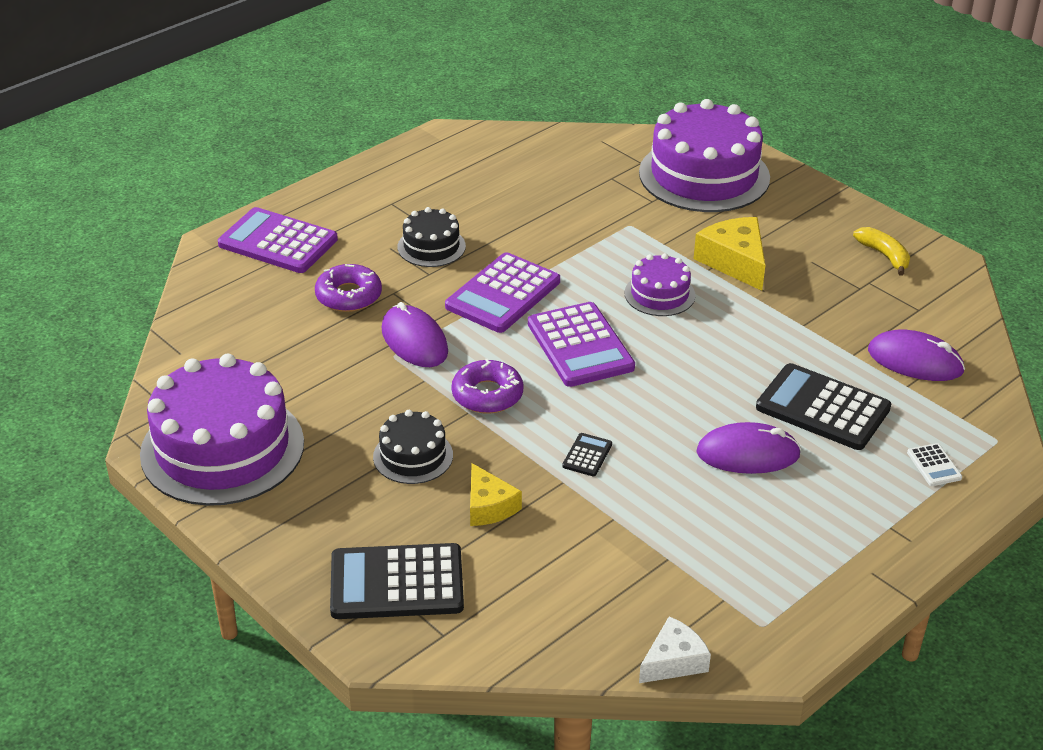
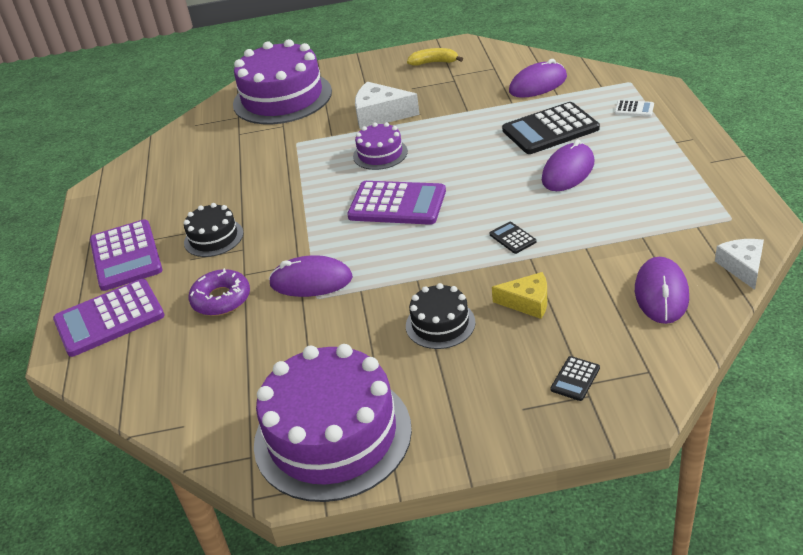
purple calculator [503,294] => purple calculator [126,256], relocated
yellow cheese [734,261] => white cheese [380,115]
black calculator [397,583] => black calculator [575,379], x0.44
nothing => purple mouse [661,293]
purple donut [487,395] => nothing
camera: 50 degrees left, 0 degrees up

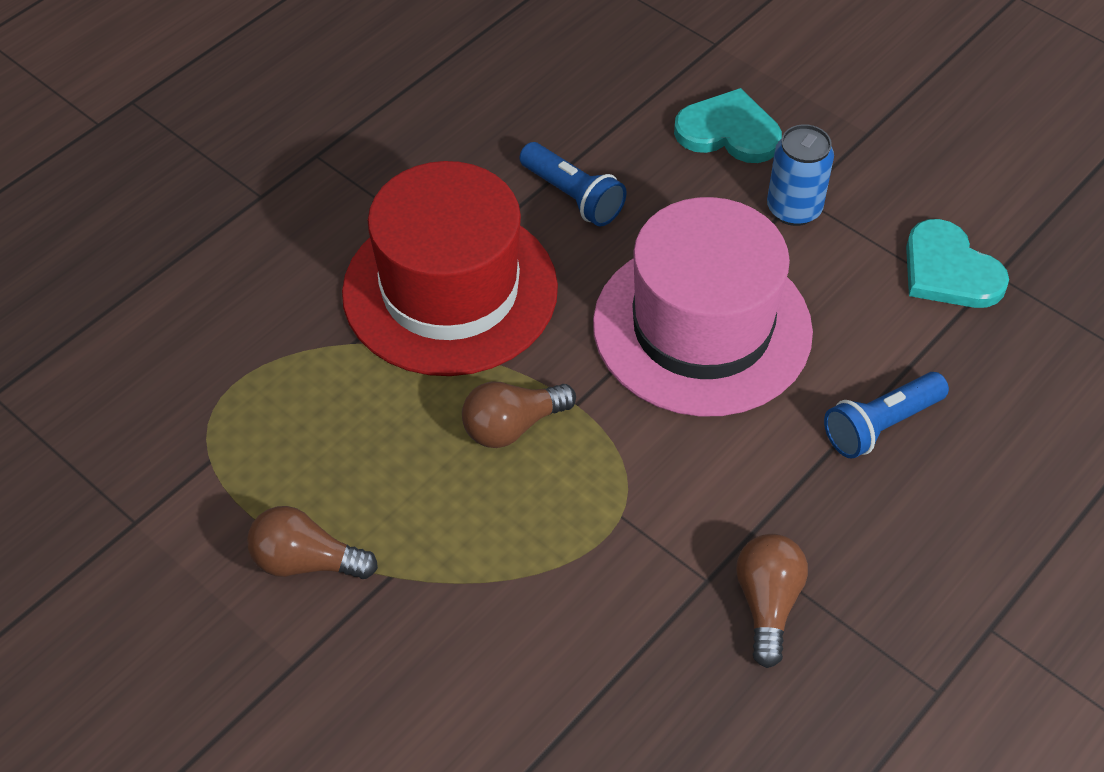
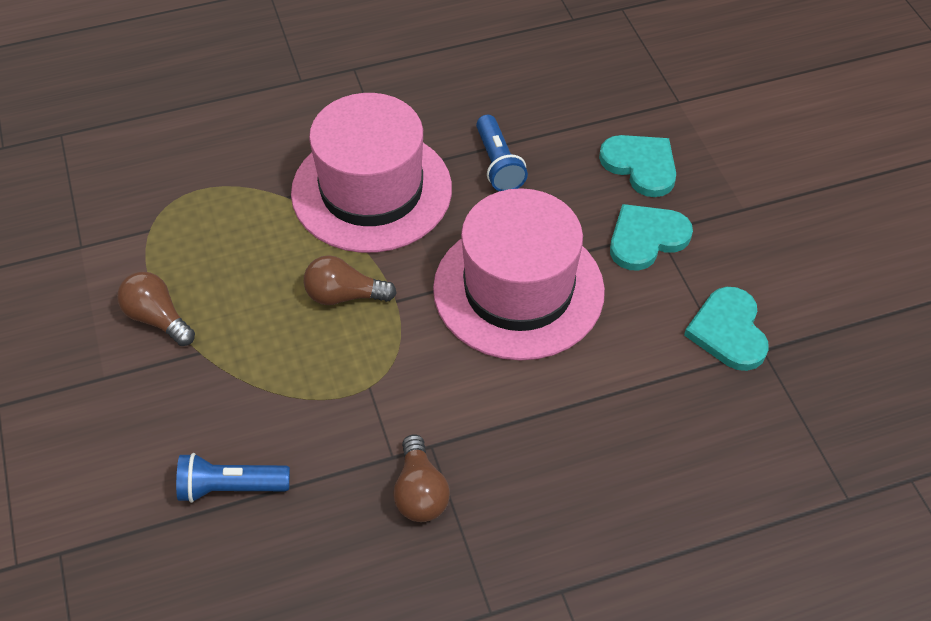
blue flashlight [881,425] => blue flashlight [230,487], relocated
red hat [450,290] => pink hat [371,190]
brown light bulb [767,603] => brown light bulb [420,492], 135 degrees clockwise
blue can [794,209] => turquoise heart [646,238]
camera: 30 degrees right, 0 degrees up

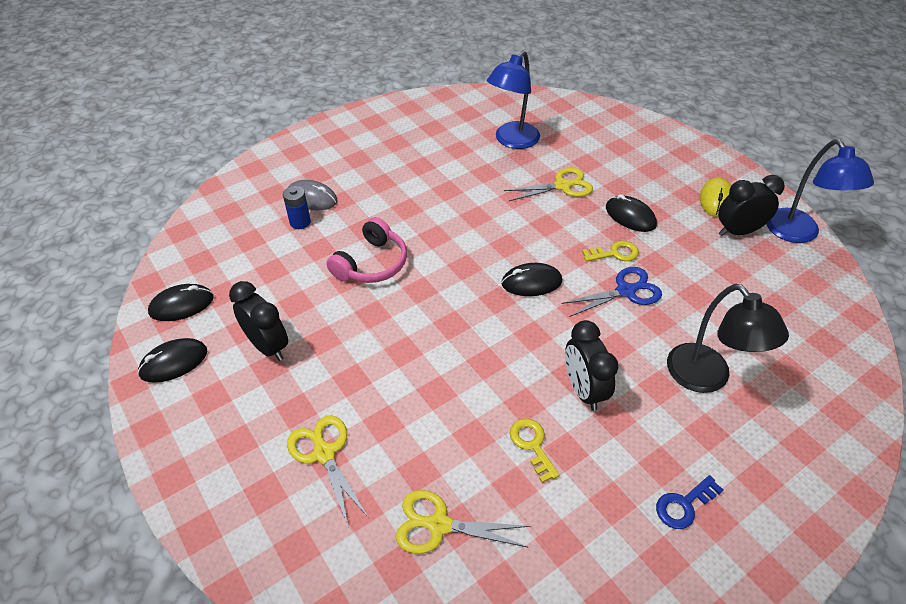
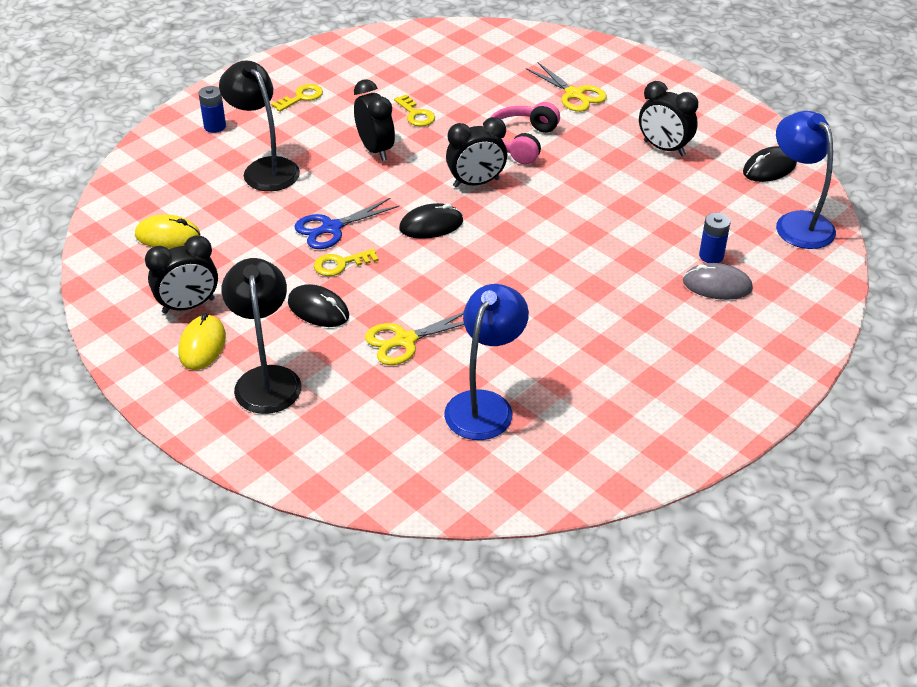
nothing => yellow mouse [168,236]
nothing => blue battery [215,126]
nothing => black lamp [267,379]
blue key [684,505] => yellow key [301,97]
nothing => black clock [476,183]
pink headphones [371,263] => pink headphones [522,142], relocated
blue lamp [798,234] => blue lamp [797,223], relocated
black mouse [174,362] => nothing
yellow scissors [438,525] => nothing
camera: 170 degrees right, 5 degrees down

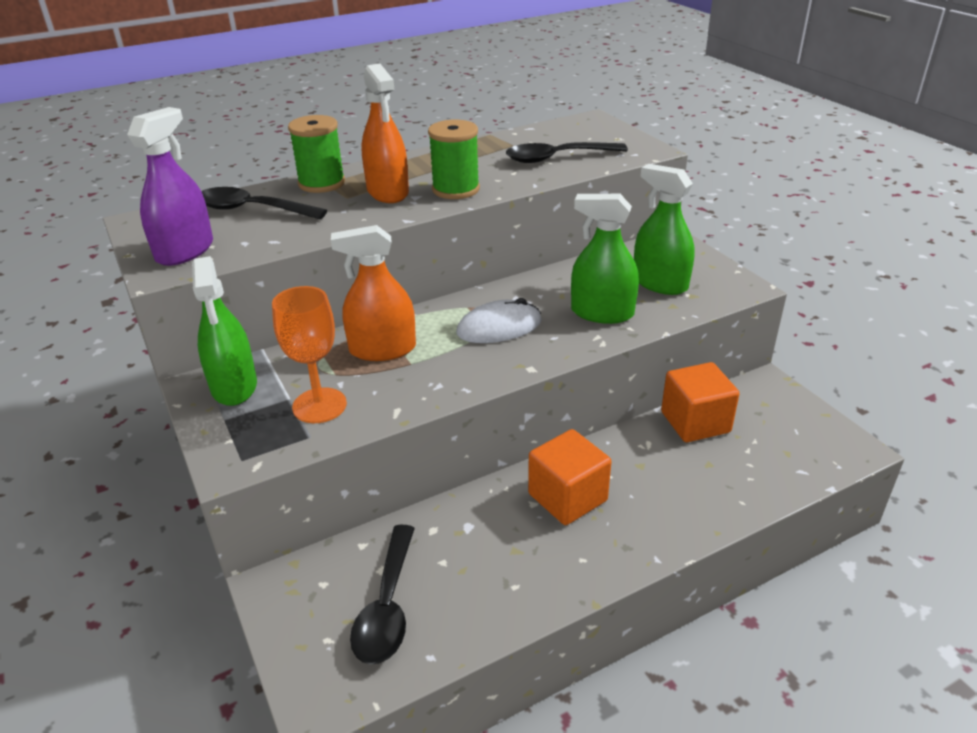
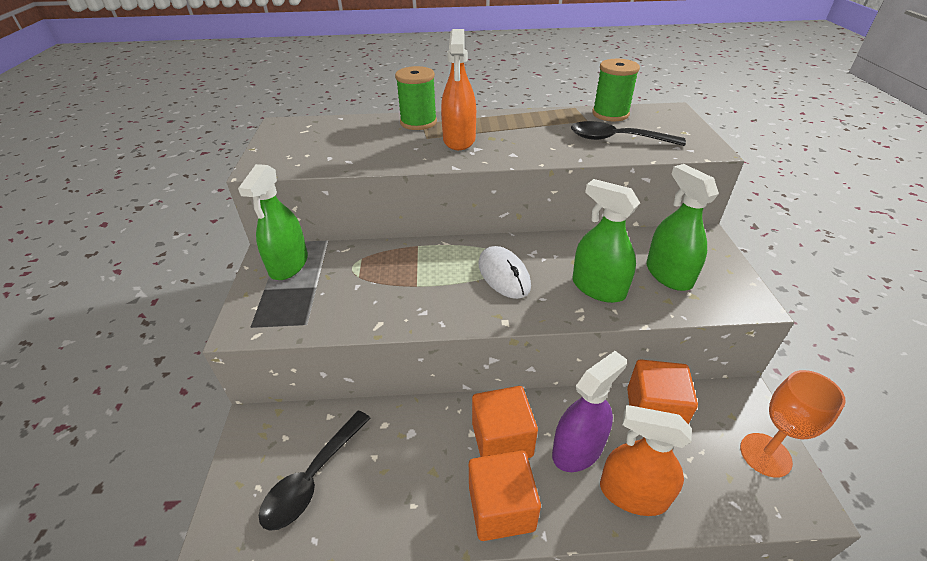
nothing => orange cube [501,508]
white mouse [499,327] => white mouse [504,275], 60 degrees clockwise
purple spray bottle [185,251] => purple spray bottle [577,449], relocated
green spool [455,189] => green spool [610,114], relocated
orange spray bottle [382,349] => orange spray bottle [633,494], relocated
orange goblet [319,405] => orange goblet [765,455], relocated
black spoon [252,210] => nothing
camera: 25 degrees right, 5 degrees up

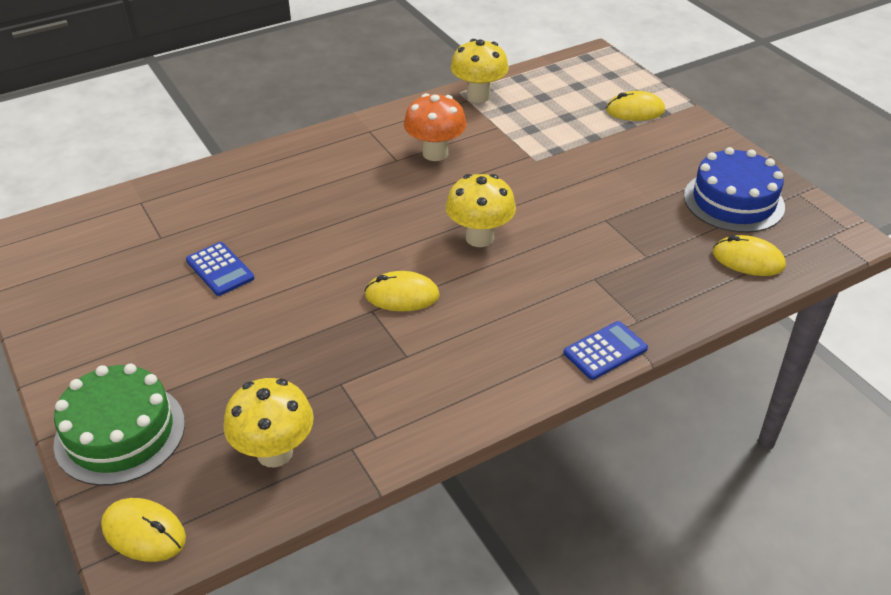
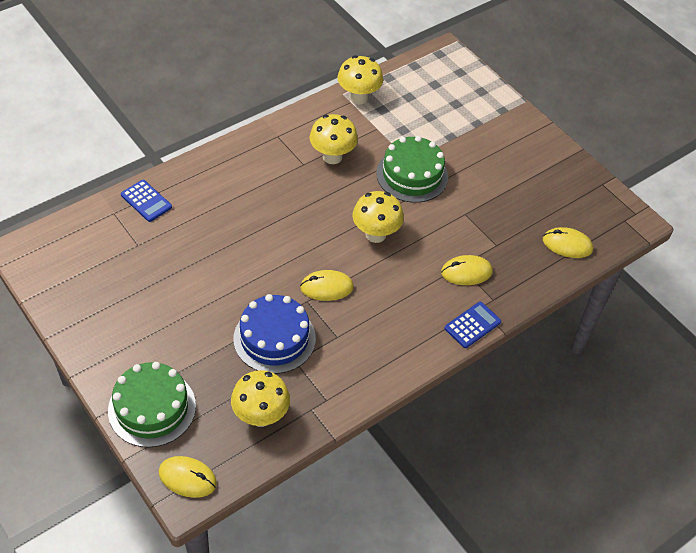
blue calculator [220,269] => blue calculator [146,201], relocated
blue cake [733,201] => blue cake [274,338], relocated
orange mushroom [435,153] => yellow mushroom [332,157]
nothing => green cake [412,175]
yellow mouse [635,110] => yellow mouse [466,272], relocated
camera: 10 degrees left, 10 degrees up

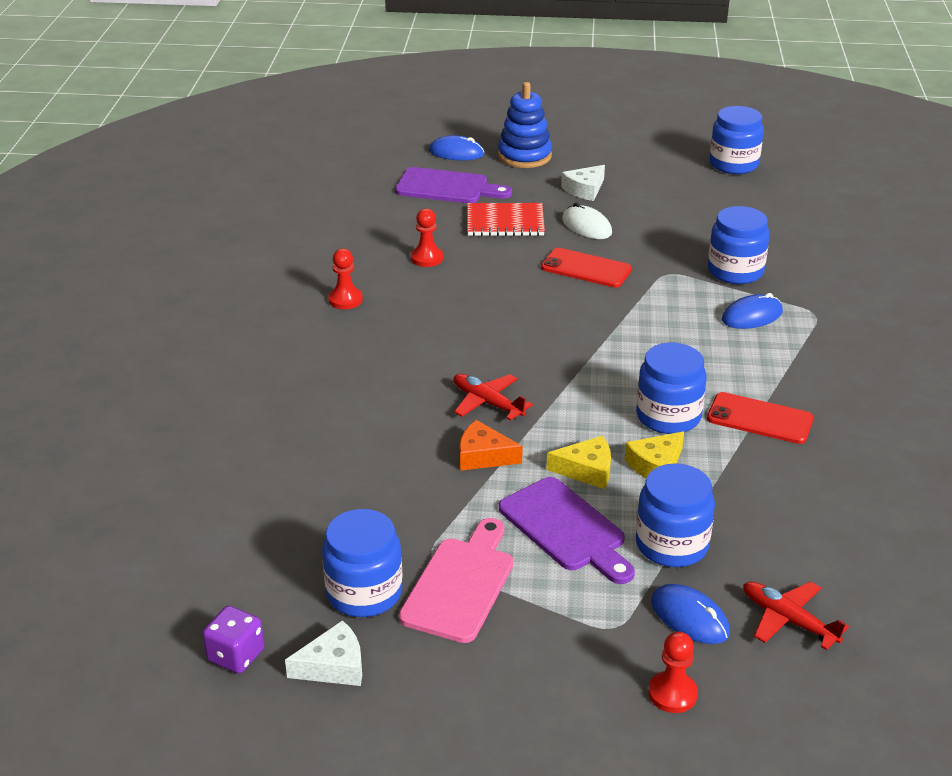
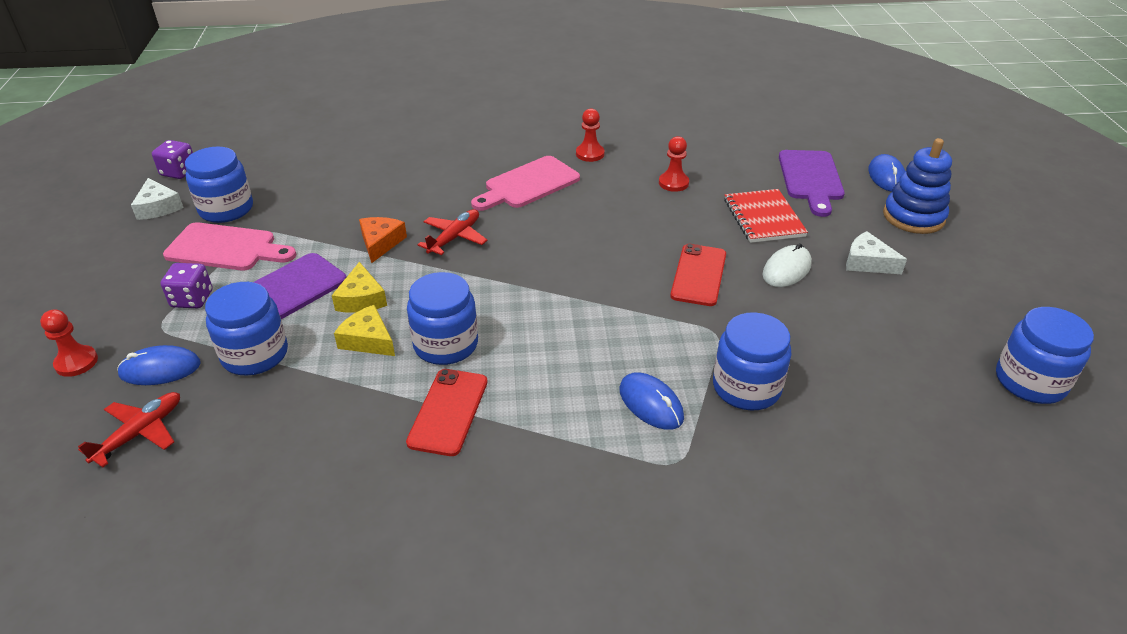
blue mouse [689,617] => blue mouse [160,369], 45 degrees clockwise
nothing => purple dice [192,299]
nothing => pink cutting board [528,184]
camera: 80 degrees right, 5 degrees up

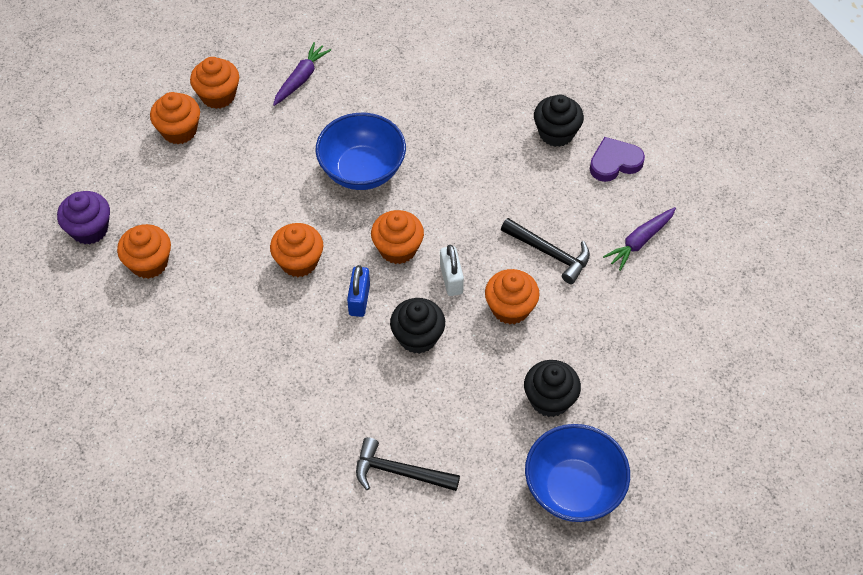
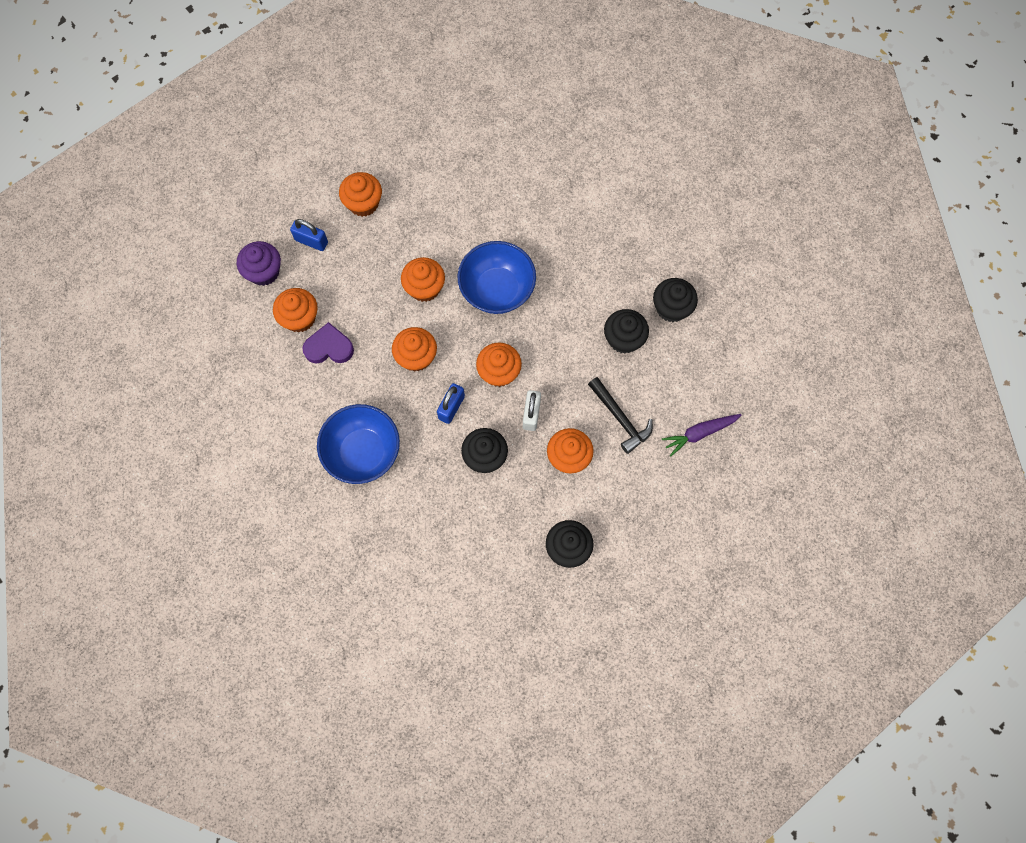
nothing => blue padlock [311,241]
purple heart [614,162] => purple heart [329,347], relocated
blue bowl [573,488] => blue bowl [363,452], relocated
orange cupcake [218,95] => orange cupcake [424,288], relocated
nothing => black cupcake [624,339]
purple carrot [301,78] => nothing
black hammer [399,472] => nothing
camera: 20 degrees right, 15 degrees up

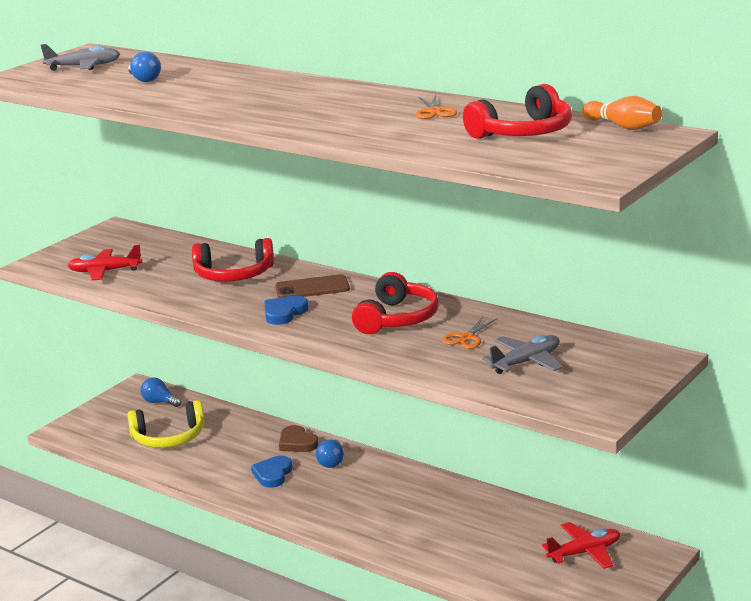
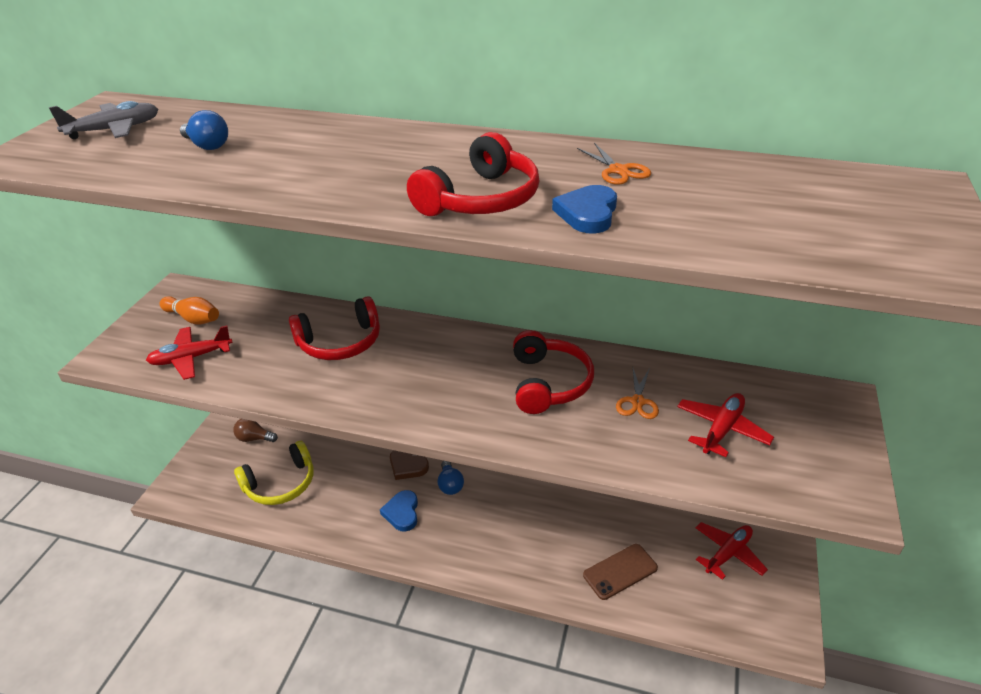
orange bowling pin [623,126] => orange bowling pin [193,318], relocated
blue light bulb [159,402] => brown light bulb [254,438]
red headphones [523,133] => red headphones [480,199], relocated
blue heart [284,313] => blue heart [587,213], relocated
brown phone [312,288] => brown phone [620,571], relocated
grey plane [526,362] => red plane [721,429]
camera: 20 degrees left, 15 degrees up

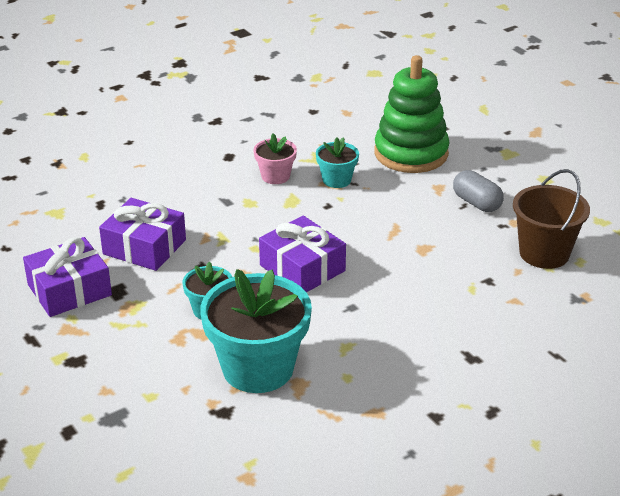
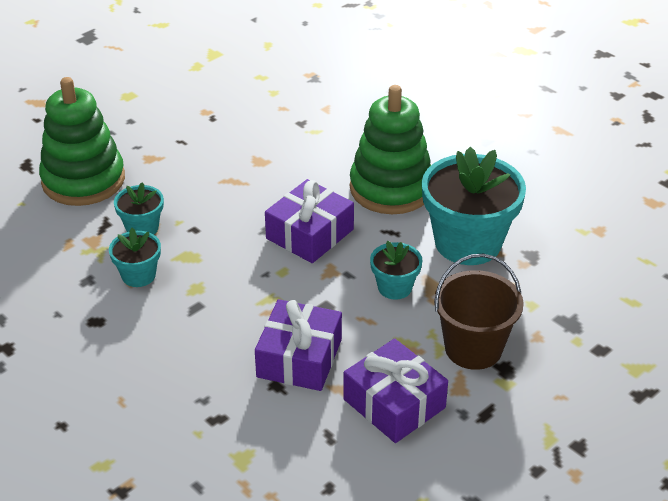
pink flower pot [275,176] => turquoise flower pot [138,275]
nothing => green stacking toy [391,188]
brown bucket [544,253] => brown bucket [473,348], relocated
grey capsule [476,203] => nothing
camera: 100 degrees left, 5 degrees up

